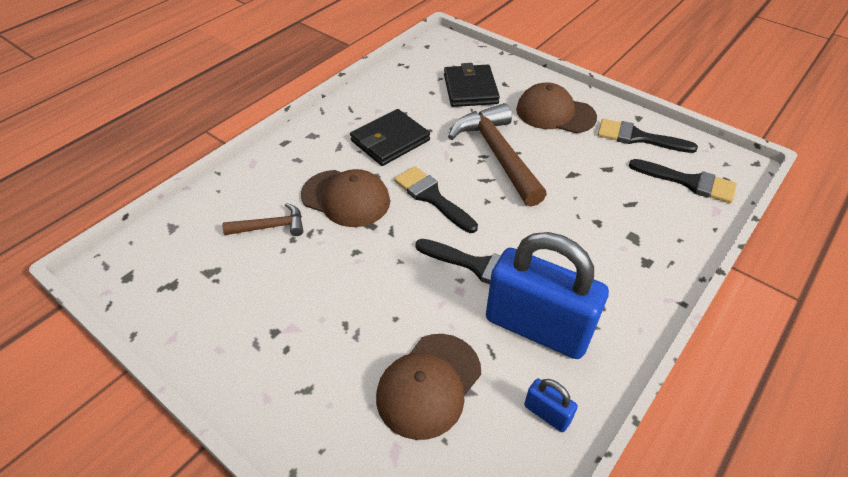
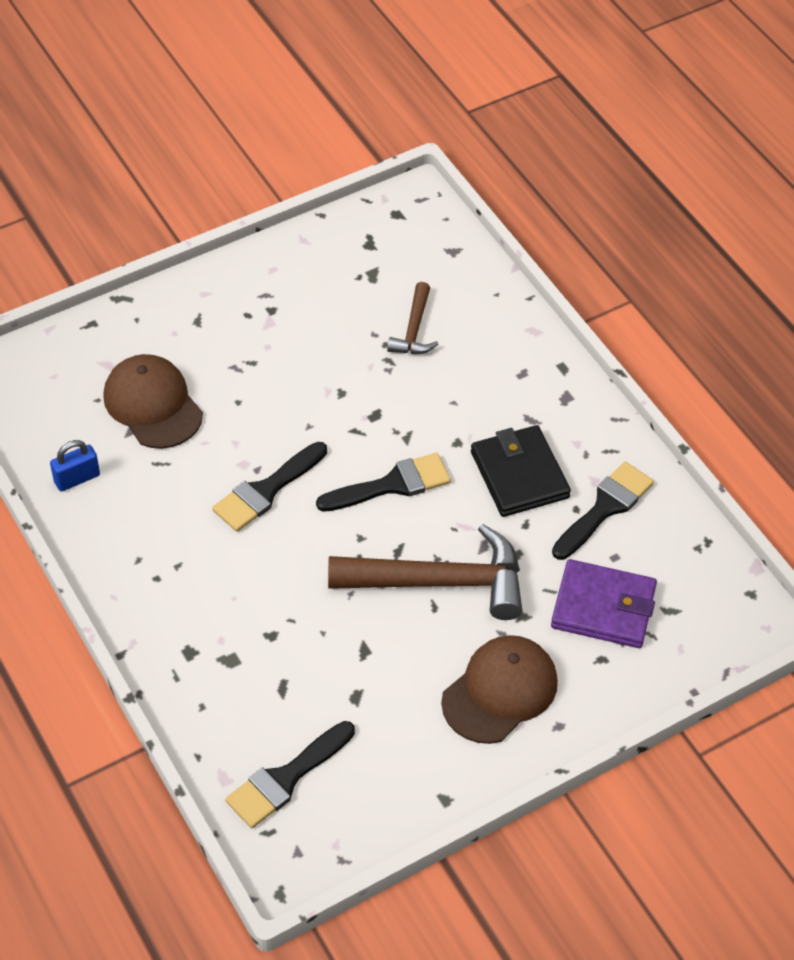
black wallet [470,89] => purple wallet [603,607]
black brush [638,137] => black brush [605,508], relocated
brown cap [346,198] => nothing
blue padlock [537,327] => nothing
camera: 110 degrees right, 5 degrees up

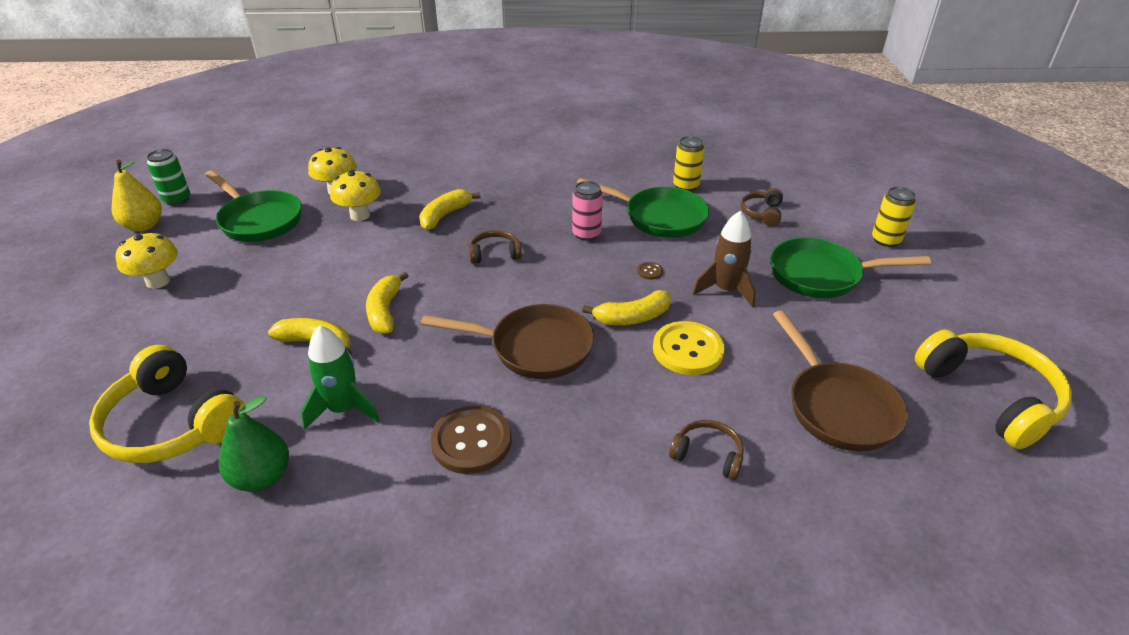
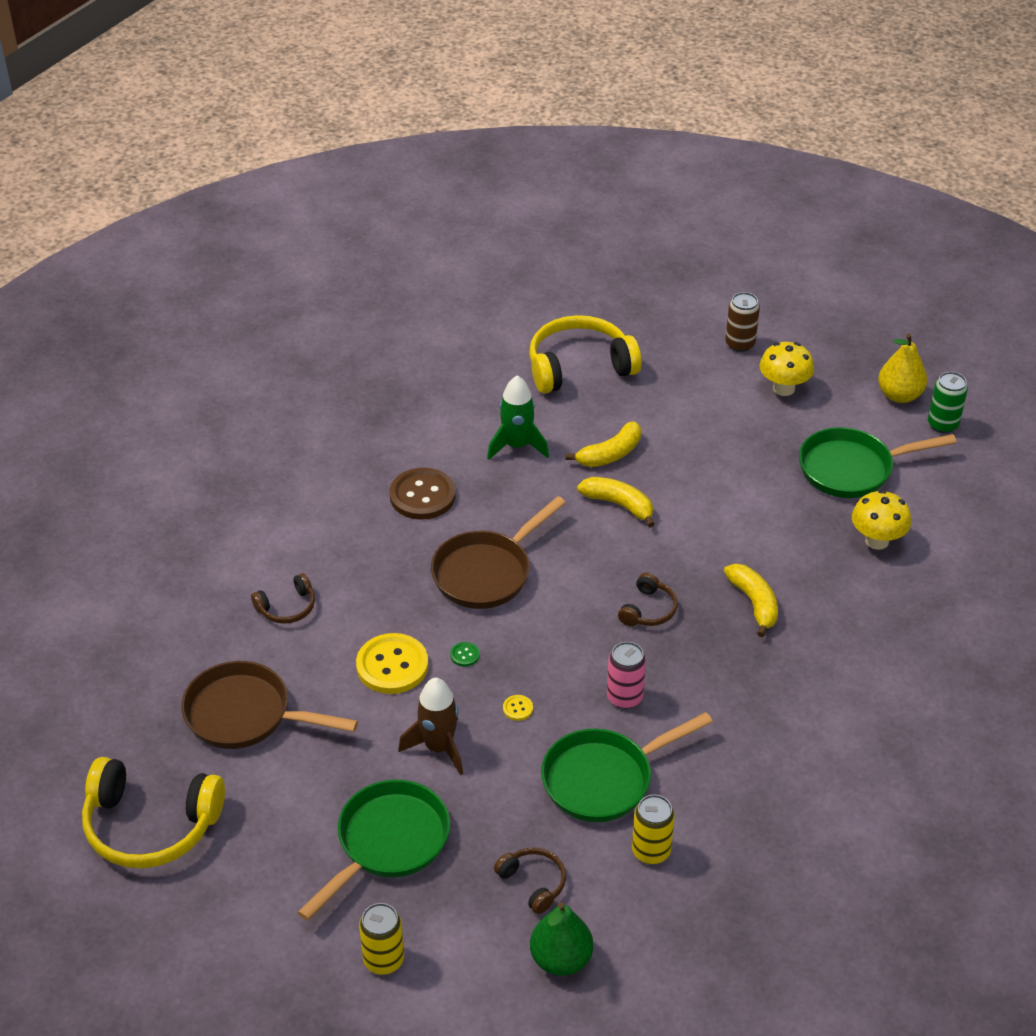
yellow banana [632,317] => green button [465,655]
brown button [649,271] => yellow button [518,708]
green pear [262,477] => green pear [561,959], relocated
nothing => brown can [740,344]
yellow mushroom [360,215] => nothing
camera: 125 degrees right, 5 degrees up

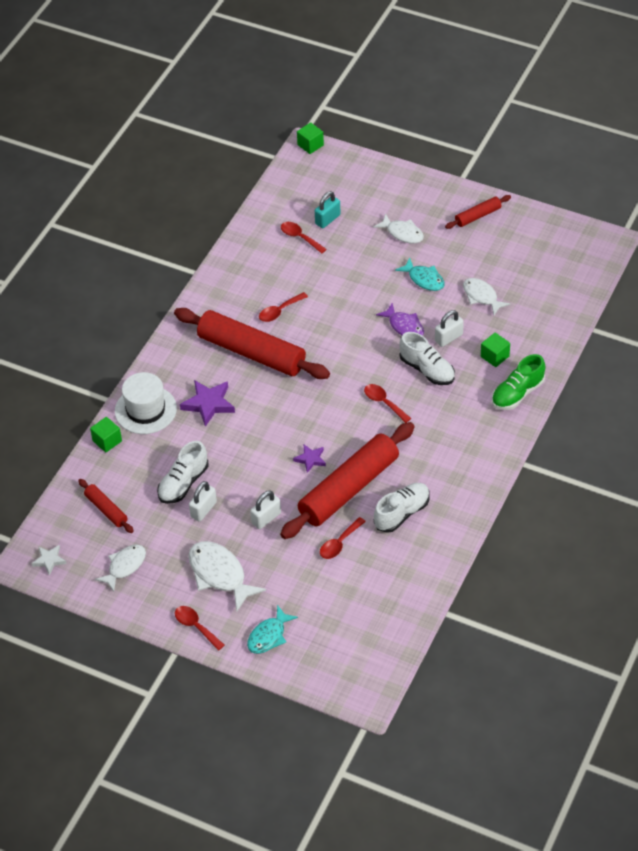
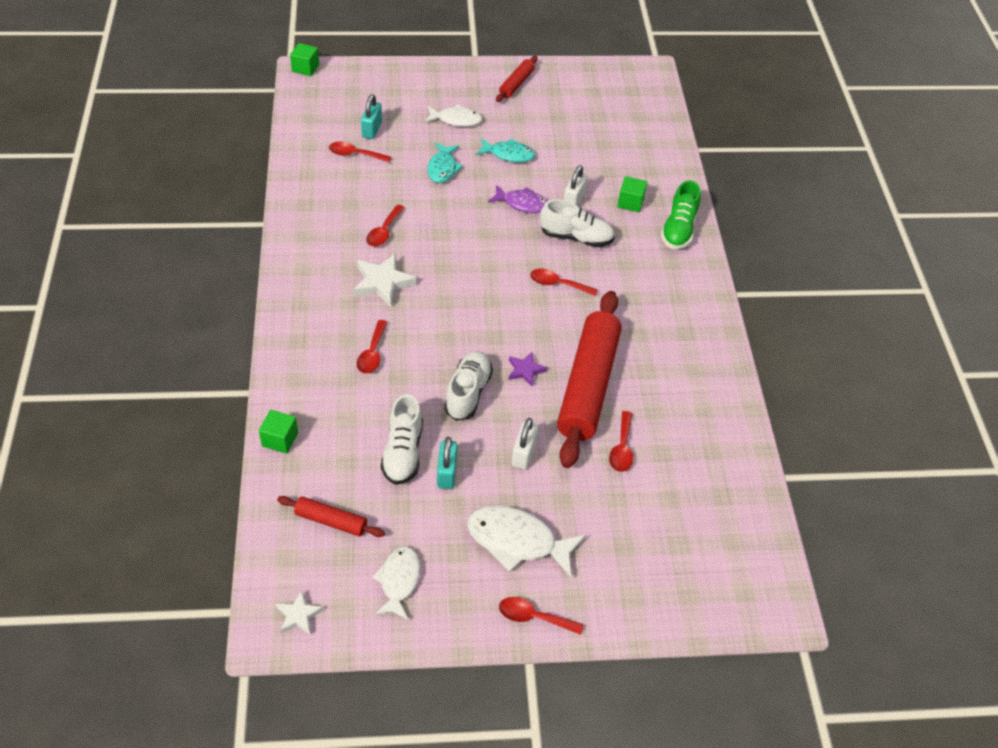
red rolling pin [251,352] => white star [383,283]
purple star [208,404] => red spoon [372,353]
turquoise fish [269,636] => turquoise fish [443,168], relocated
white padlock [203,509] => turquoise padlock [447,473]
white shoe [402,513] => white shoe [468,393], relocated
white hat [145,410] => nothing
white fish [481,296] => nothing
camera: 35 degrees left, 0 degrees up

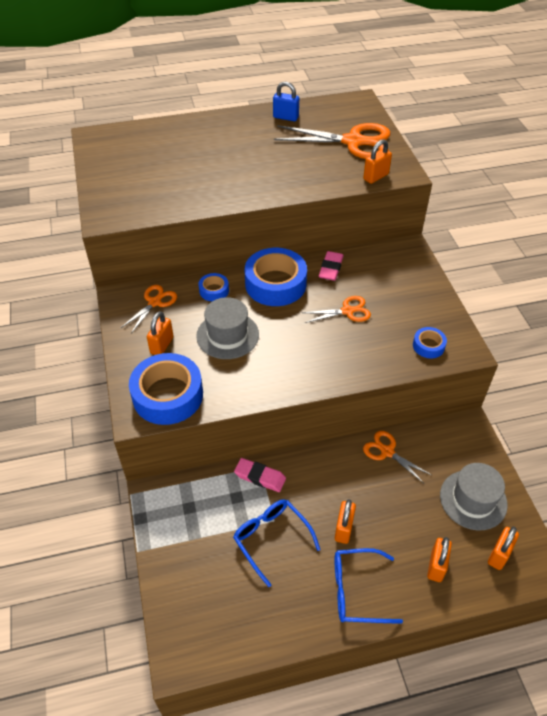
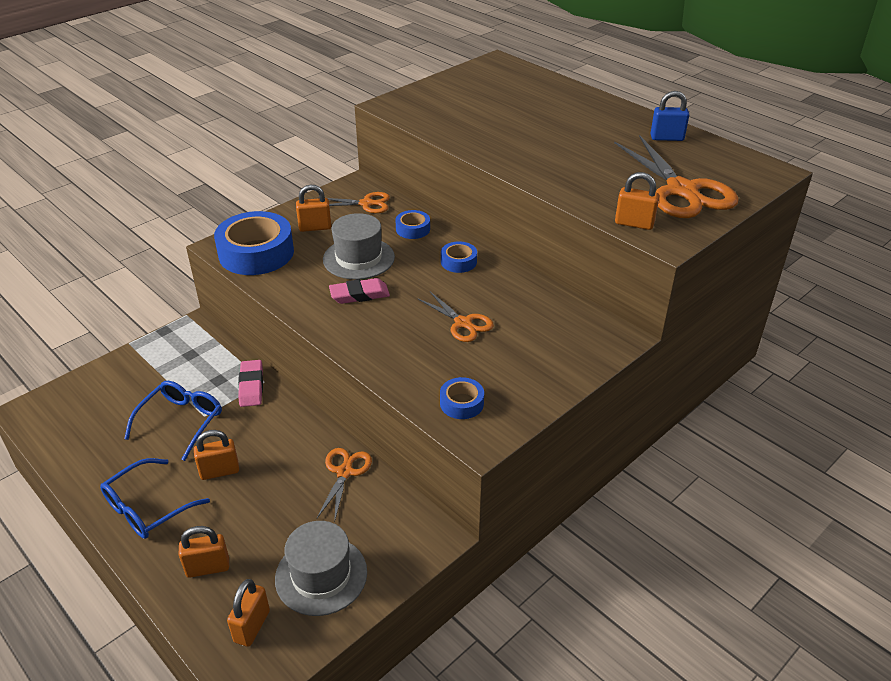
blue glasses [357,590] => blue glasses [147,508], 105 degrees counterclockwise
orange padlock [499,554] => orange padlock [252,626], 75 degrees counterclockwise
pink eraser [331,268] => pink eraser [359,295], relocated
blue tape [275,284] => blue tape [458,262], x0.48
blue padlock [285,117] => blue padlock [667,138], 75 degrees counterclockwise
camera: 60 degrees right, 10 degrees down

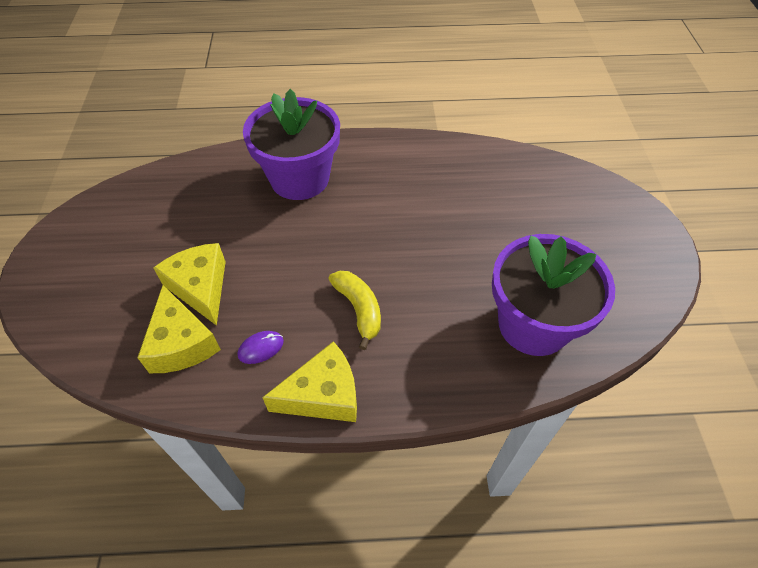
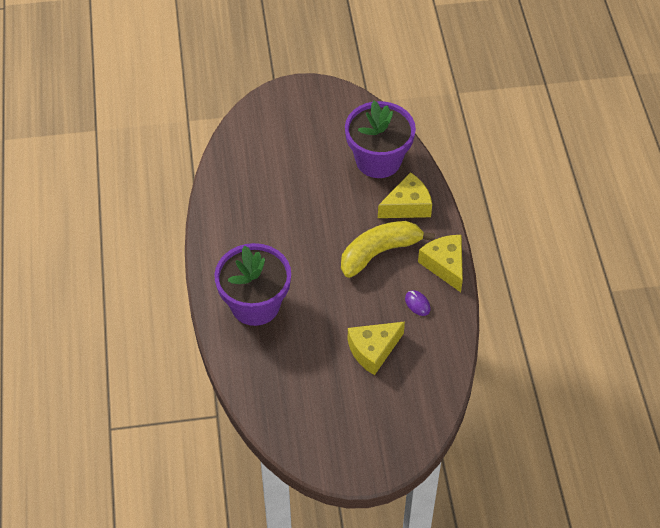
yellow banana [359,309] => yellow banana [379,252], x1.60
yellow cheese [181,343] => yellow cheese [407,206], relocated
camera: 95 degrees left, 0 degrees up

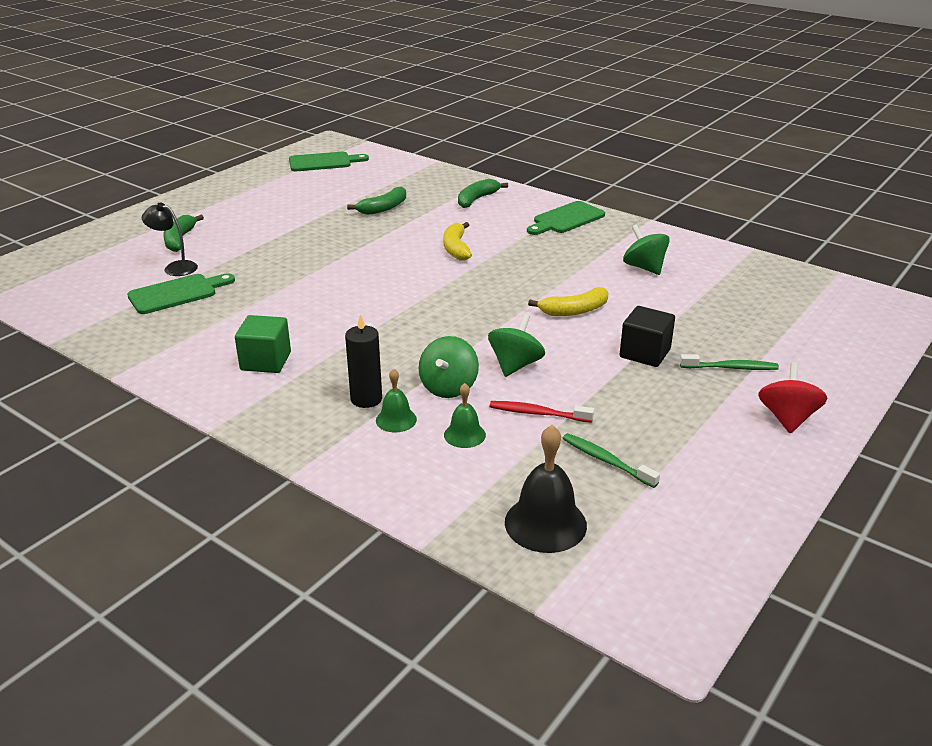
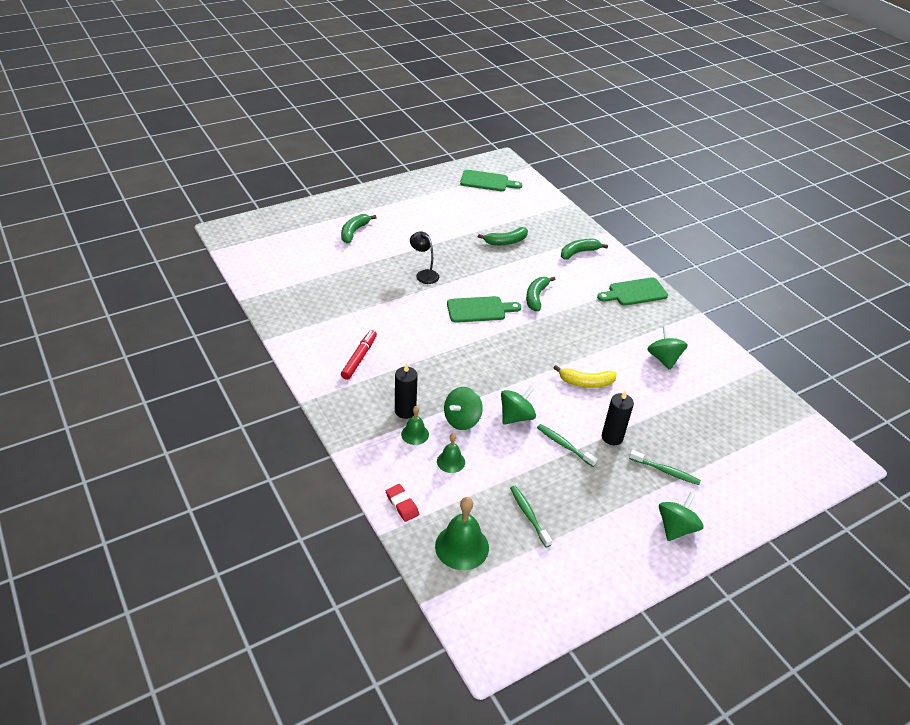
green cube [266,361] => red marker [359,358]
nothing => red eraser [402,504]
black lamp [175,267] => black lamp [424,274], relocated
black bell [545,523] => green bell [462,546]
green cutting board [177,293] => green cutting board [479,310], relocated
yellow banana [456,248] => green banana [536,297]
nothing => green toothbrush [564,445]
black cube [645,353] => black candle [612,437]
red spinning top [787,418] => green spinning top [676,527]
red toothbrush [538,413] => nothing
camera: 20 degrees right, 10 degrees up

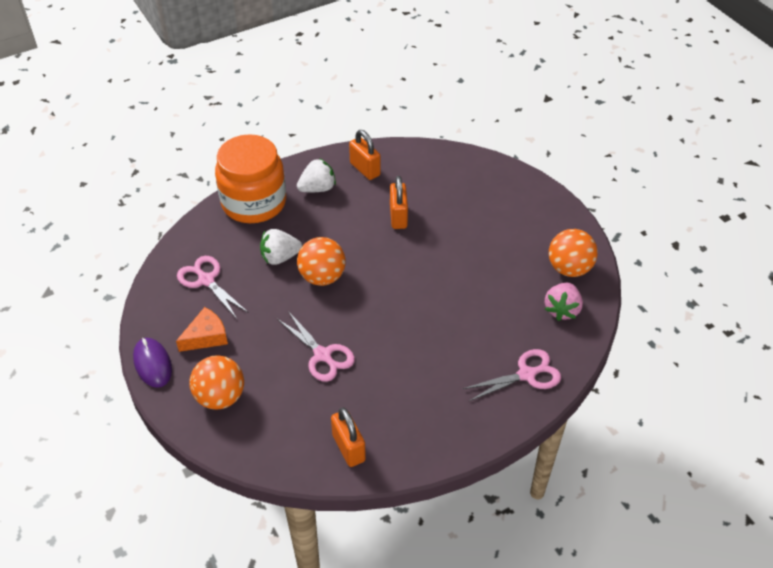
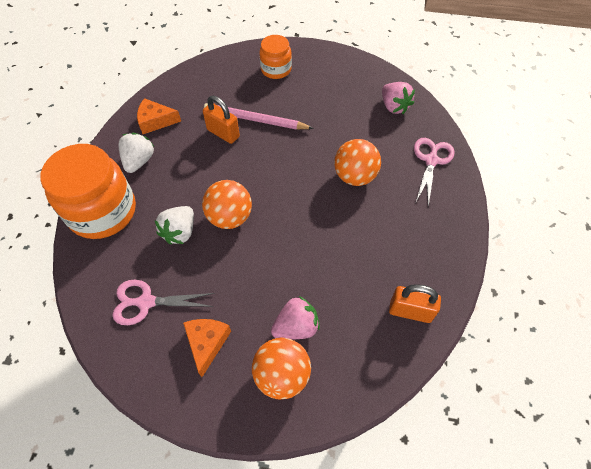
orange padlock [365,169] => orange cheese [155,121]
nothing => pink pencil [255,120]
nothing => orange jar [276,69]
nothing => pink strawberry [296,327]
orange ball [569,268] => orange ball [355,176], relocated
purple mouse [152,364] => nothing
pink scissors [322,355] => nothing
camera: 50 degrees left, 10 degrees up

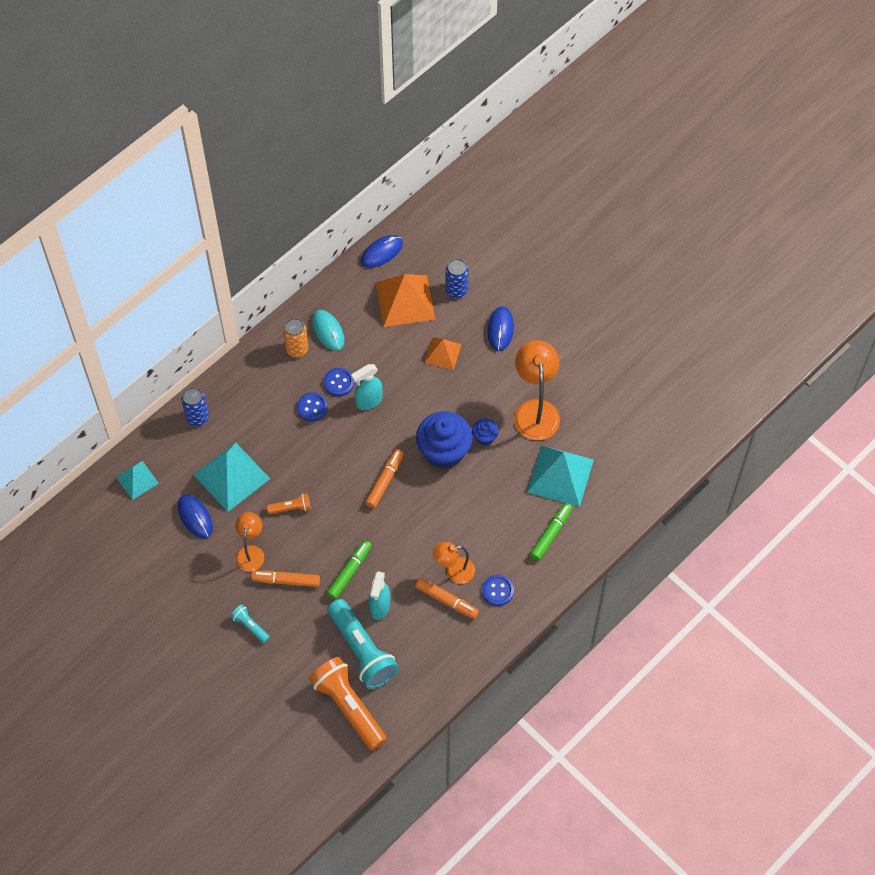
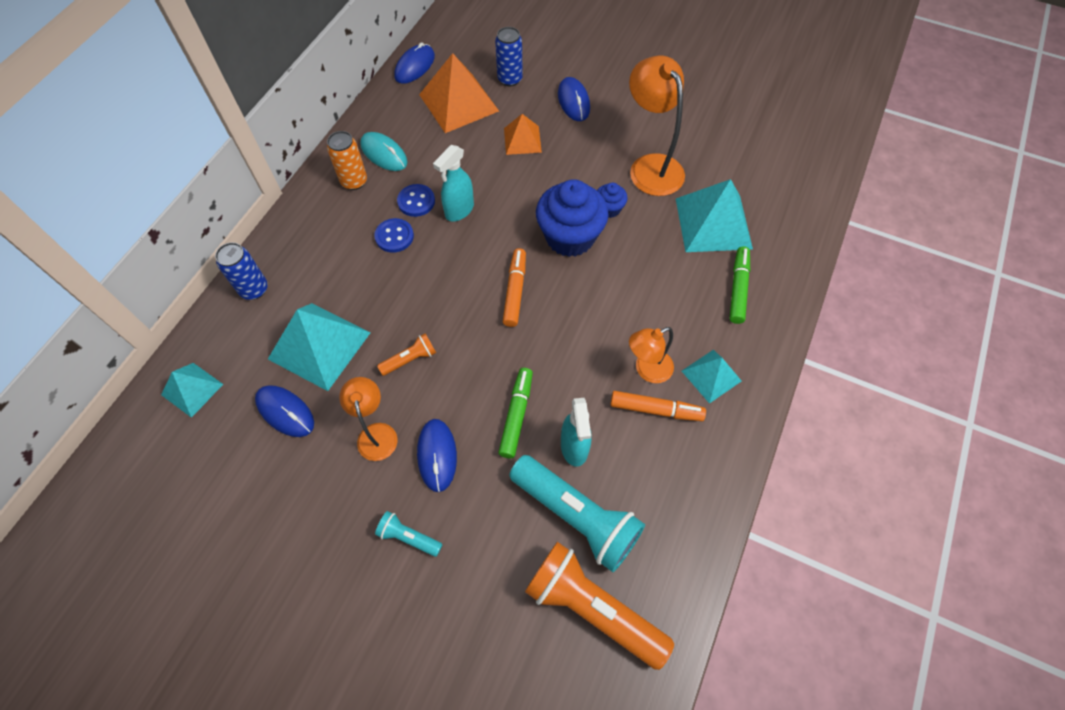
orange marker [286,581] => blue mouse [437,455]
blue button [497,591] => turquoise pyramid [711,376]
camera: 20 degrees left, 0 degrees up

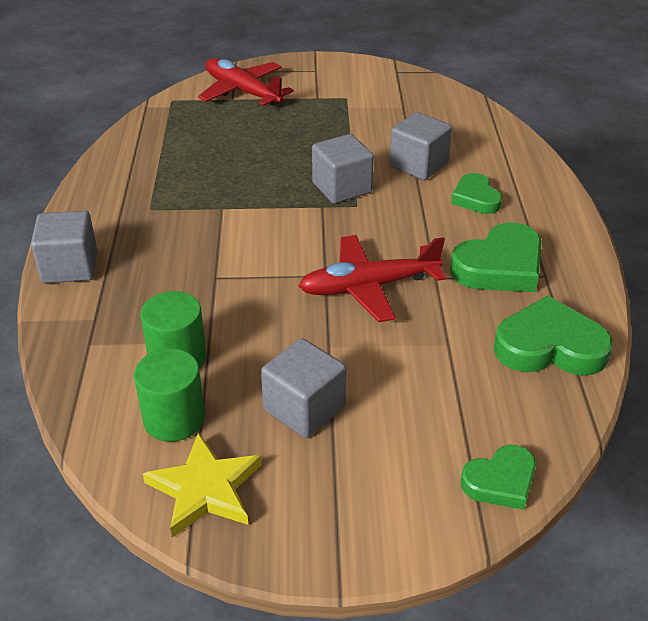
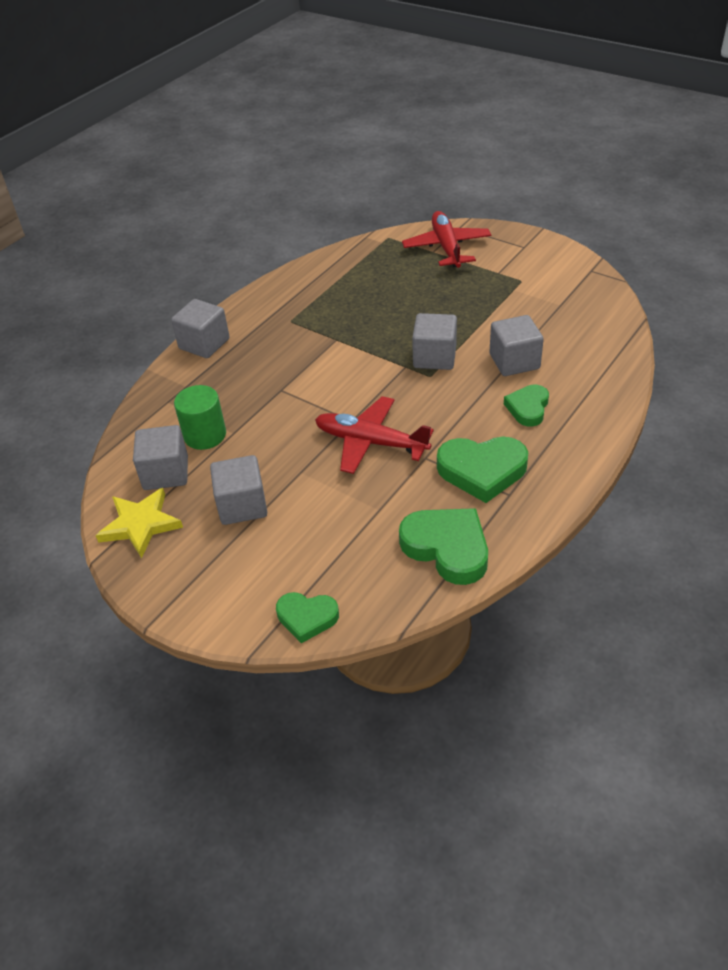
green cylinder [174,419] => grey cube [166,473]
camera: 40 degrees right, 5 degrees up

